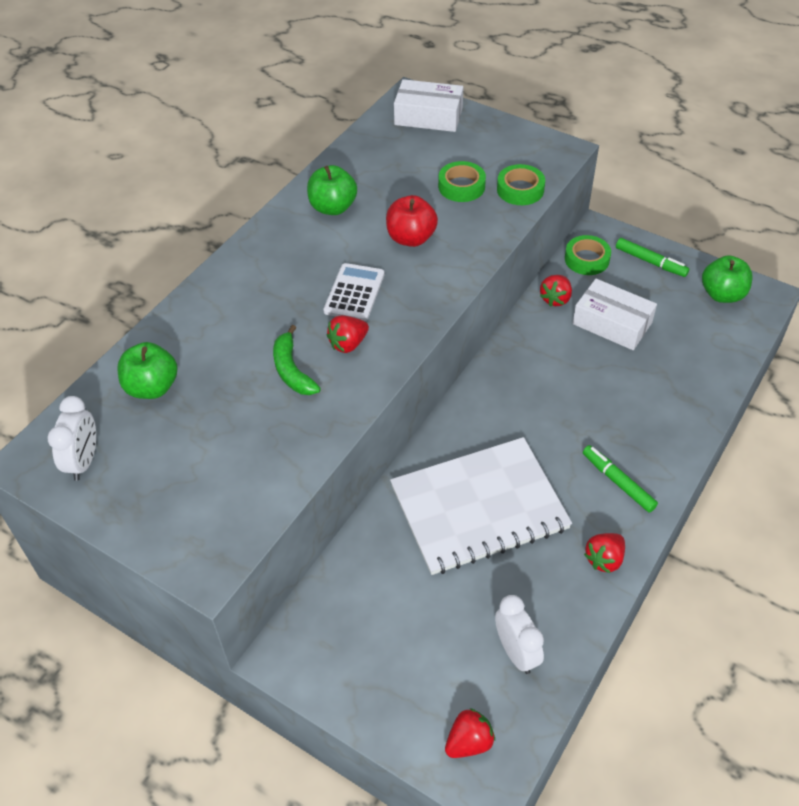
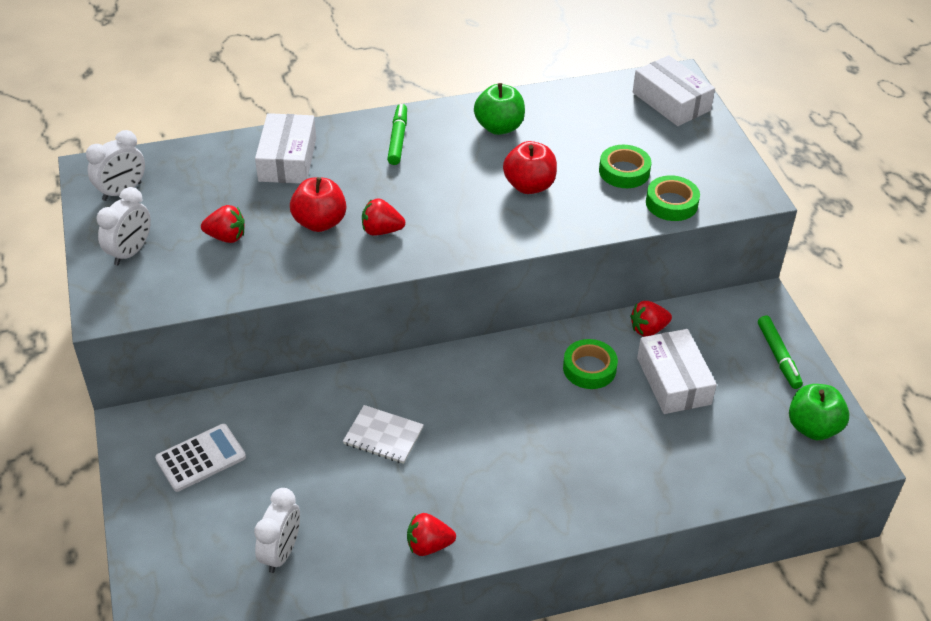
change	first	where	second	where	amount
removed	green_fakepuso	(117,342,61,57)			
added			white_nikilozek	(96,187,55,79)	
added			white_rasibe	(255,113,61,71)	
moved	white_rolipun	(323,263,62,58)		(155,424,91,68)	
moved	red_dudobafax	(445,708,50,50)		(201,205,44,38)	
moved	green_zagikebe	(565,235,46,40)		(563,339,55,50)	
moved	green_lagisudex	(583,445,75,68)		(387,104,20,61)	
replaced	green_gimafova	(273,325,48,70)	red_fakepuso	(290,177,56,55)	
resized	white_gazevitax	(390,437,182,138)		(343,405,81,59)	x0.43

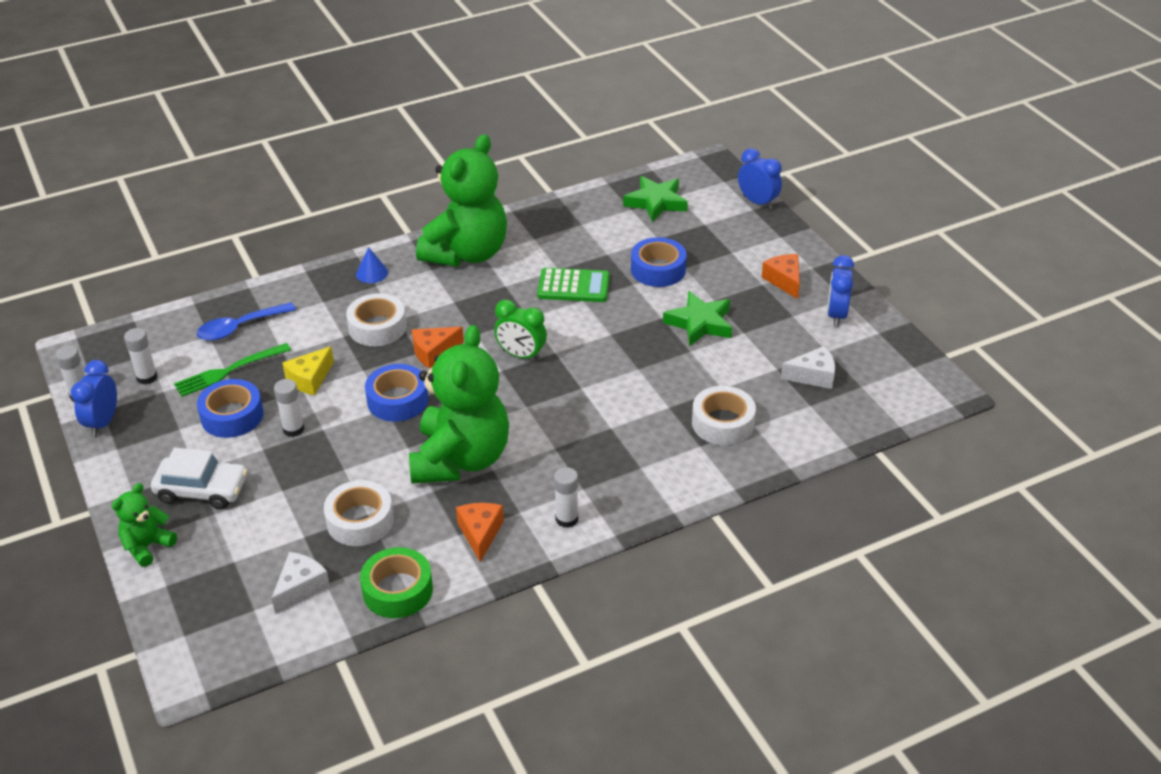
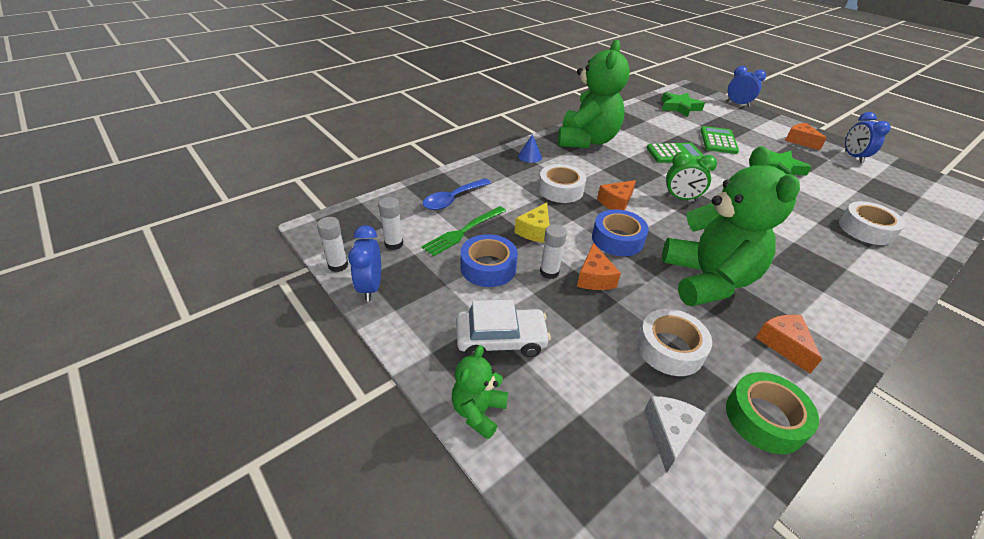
change	first	where	second	where	amount
removed	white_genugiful	(554,467,24,61)			
removed	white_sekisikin	(781,346,54,43)			
added			orange_sekisikin	(577,243,44,47)	
replaced	blue_zagikebe	(631,237,56,50)	green_rolipun	(701,126,38,28)	

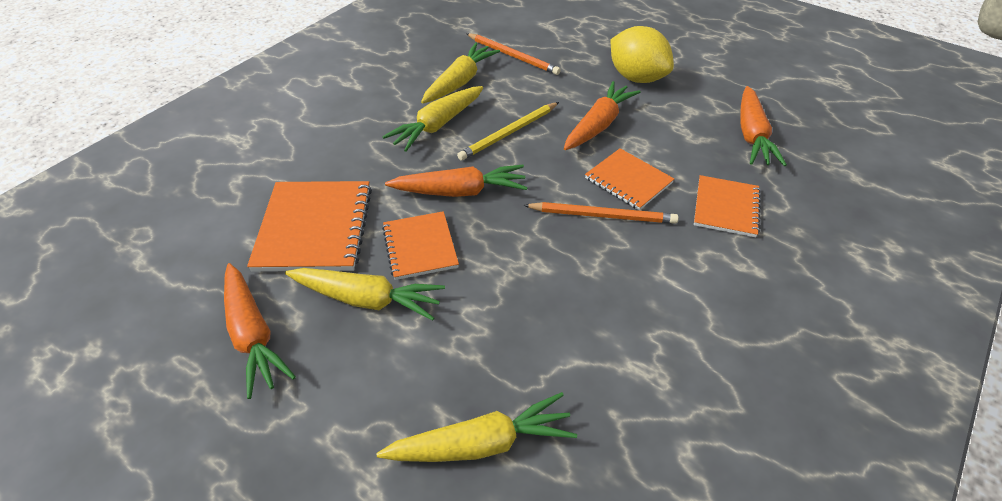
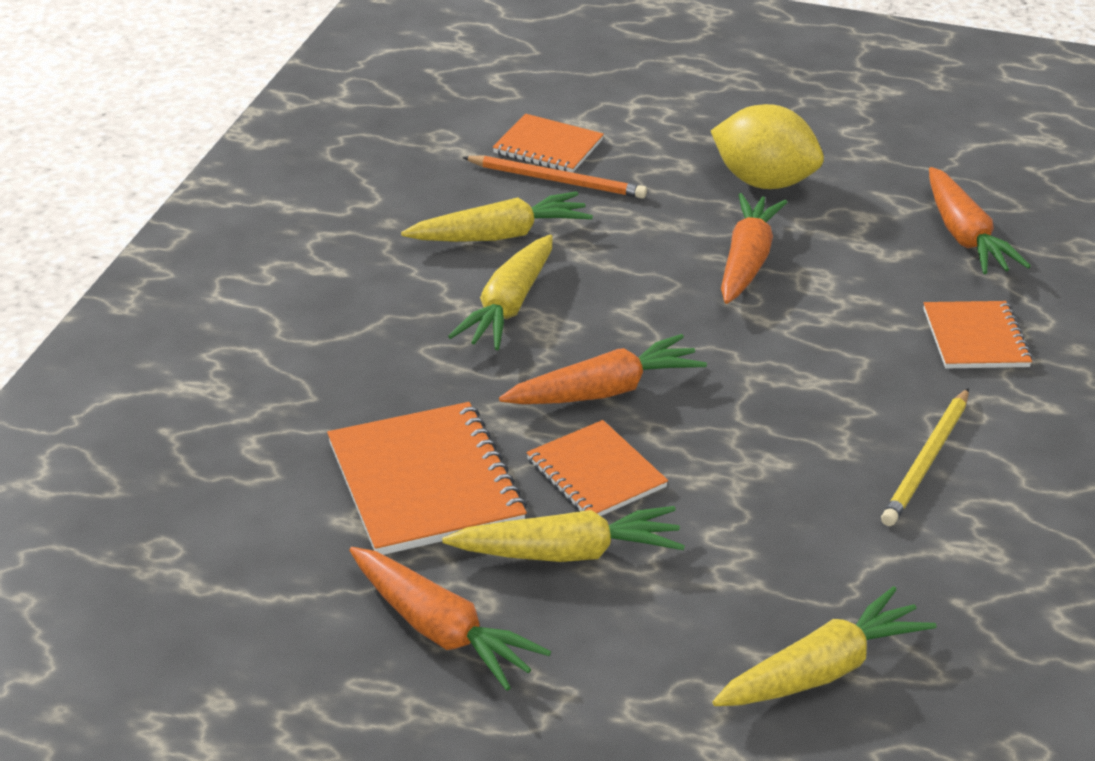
change	first	where	second	where	amount
removed	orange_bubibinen	(523,202,155,22)			
moved	yellow_bubibinen	(457,102,102,59)		(881,388,88,138)	
moved	orange_gazevitax	(585,148,89,62)		(493,114,111,59)	
turned	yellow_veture	(421,43,79,60)		(401,191,192,51)	60 degrees clockwise

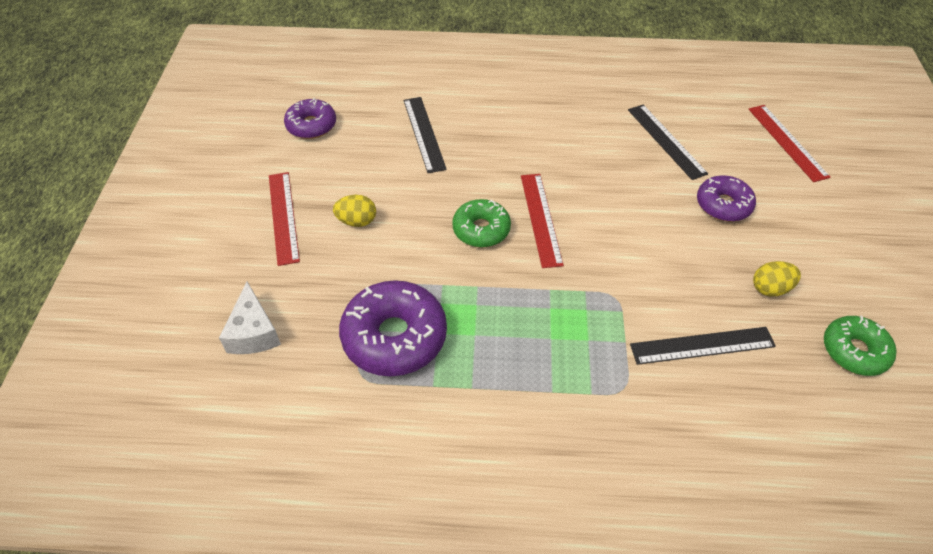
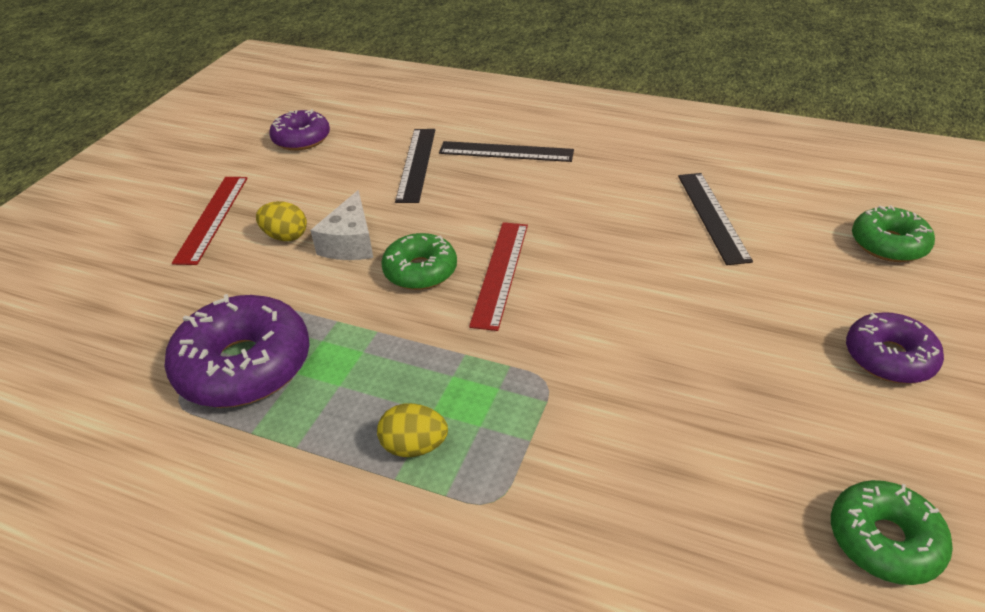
change	first	where	second	where	amount
moved	white_sekisikin	(219,282,62,72)		(310,190,63,70)	
moved	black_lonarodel	(630,327,146,38)		(439,141,135,21)	
moved	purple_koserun	(697,176,59,46)		(846,312,98,72)	
moved	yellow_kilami	(753,261,48,35)		(377,403,71,54)	
replaced	red_lonarodel	(748,105,83,77)	green_koserun	(852,205,83,57)	

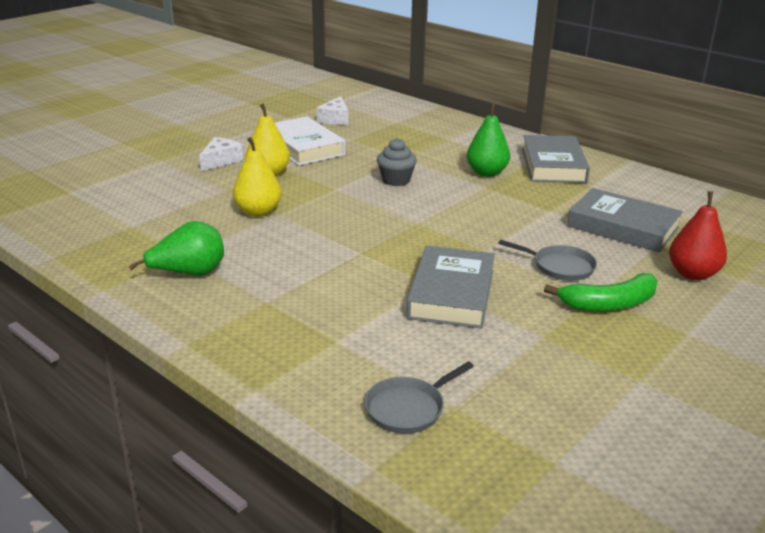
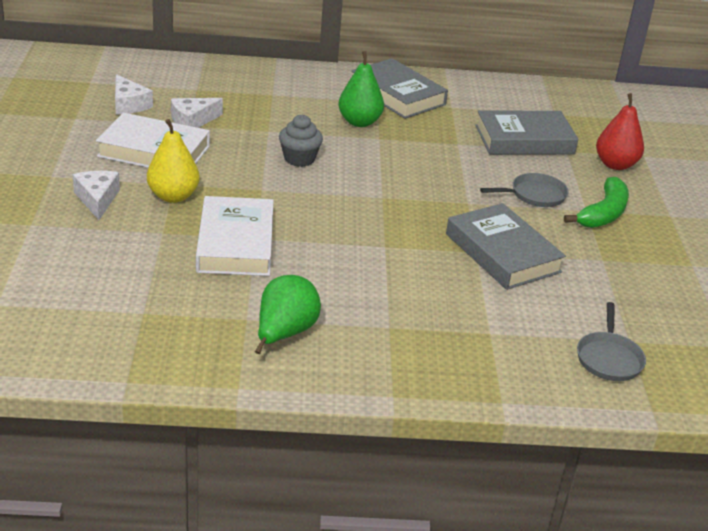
change	first	where	second	where	amount
added			white_sekisikin	(171,98,52,30)	
replaced	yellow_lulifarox	(233,137,49,80)	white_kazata	(196,196,78,80)	

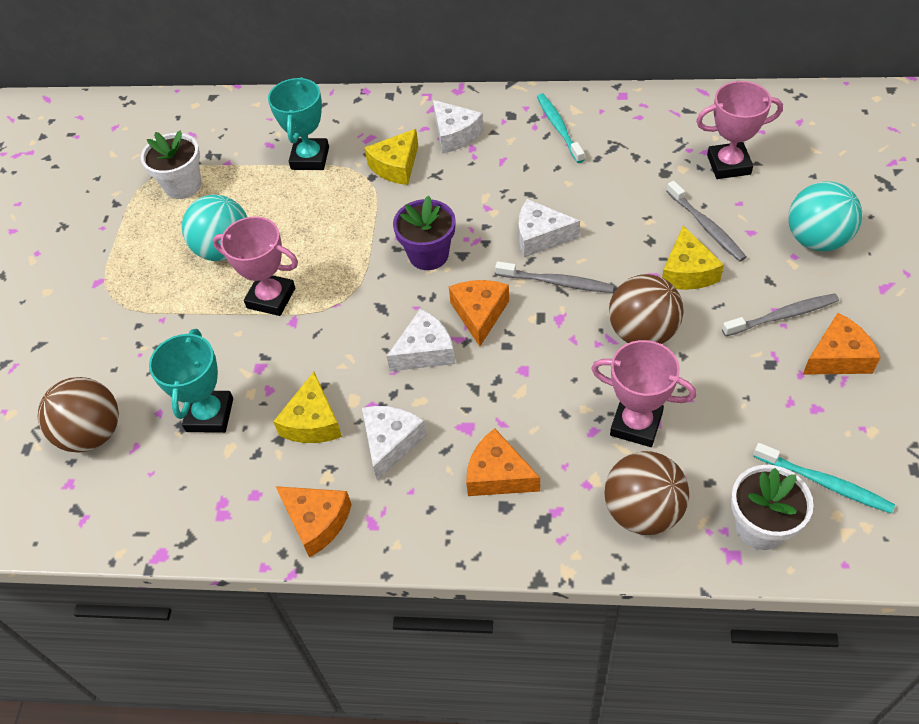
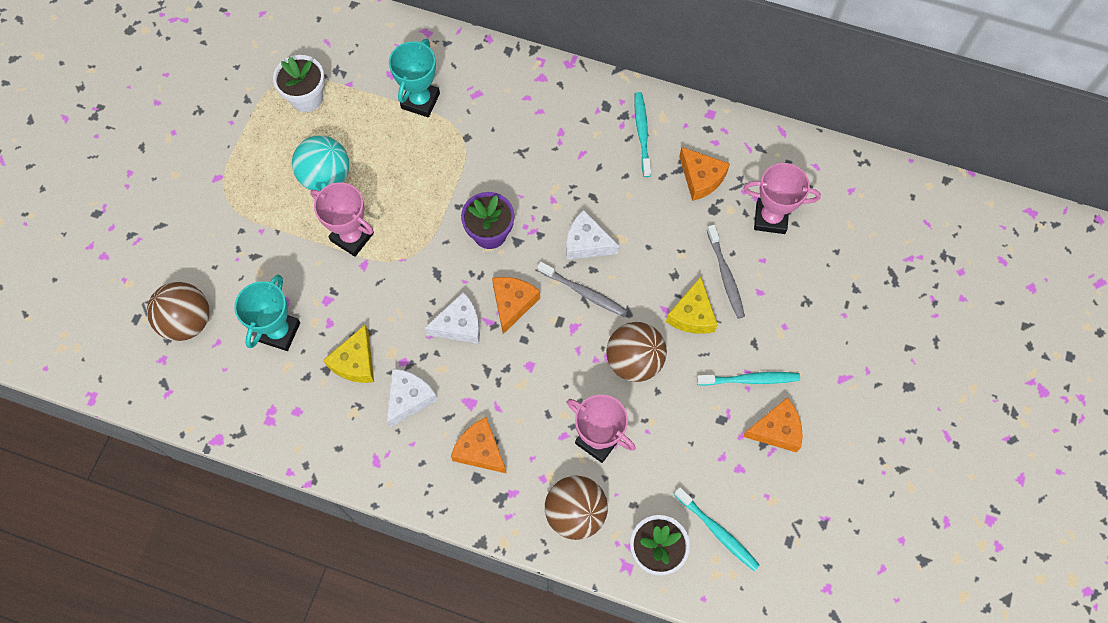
change	first	where	second	where	amount
removed	yellow_sekisikin	(364,129,54,56)			
removed	white_sekisikin	(433,100,51,54)			
removed	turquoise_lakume	(789,181,73,70)			
moved	orange_sekisikin	(276,486,76,72)		(679,147,51,54)	
recoloured	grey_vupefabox	(722,293,117,43)	turquoise_vupefabox	(697,372,103,14)	

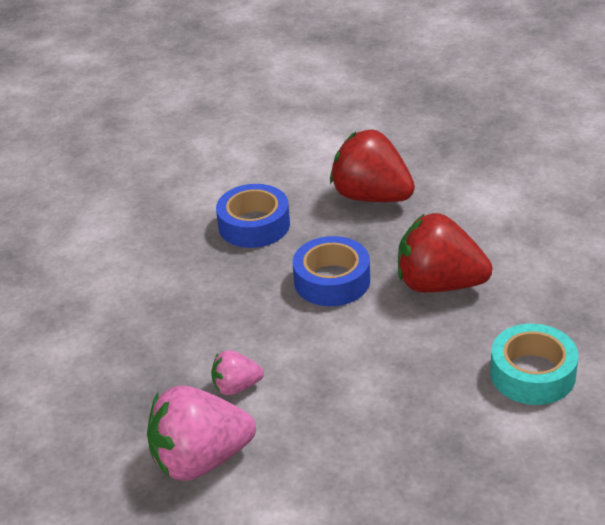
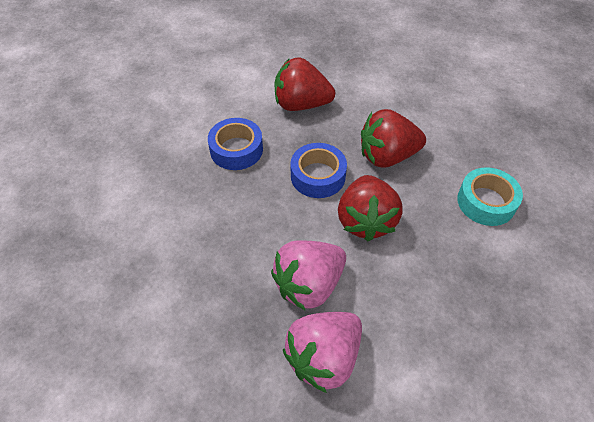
change	first	where	second	where	amount
added			red_dudobafax	(338,175,65,66)	
resized	pink_dudobafax	(211,350,53,45)		(271,241,75,69)	x1.95

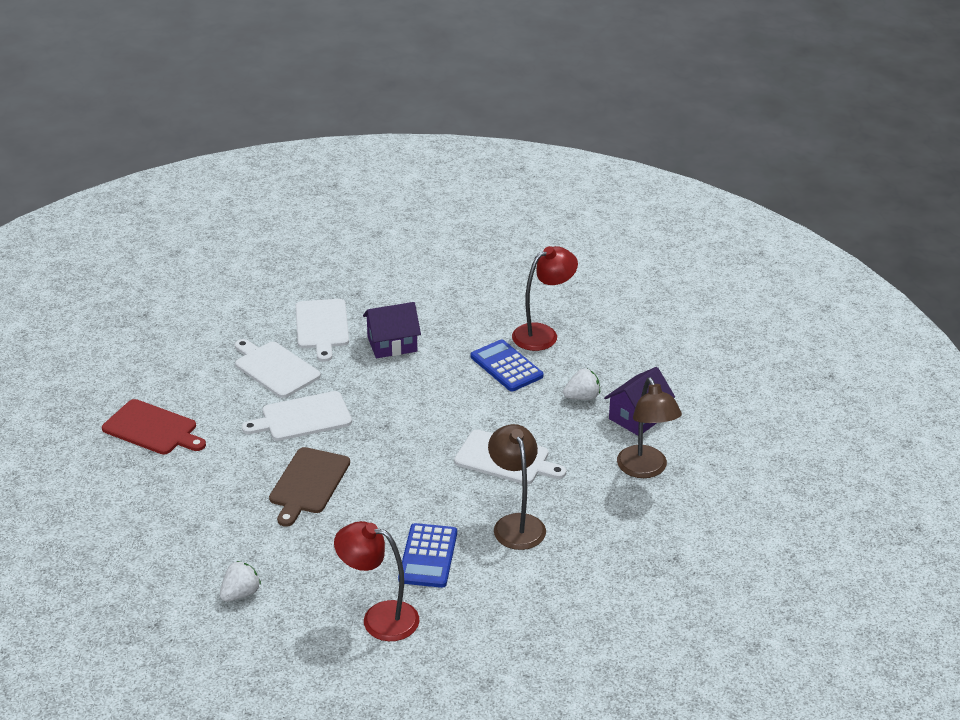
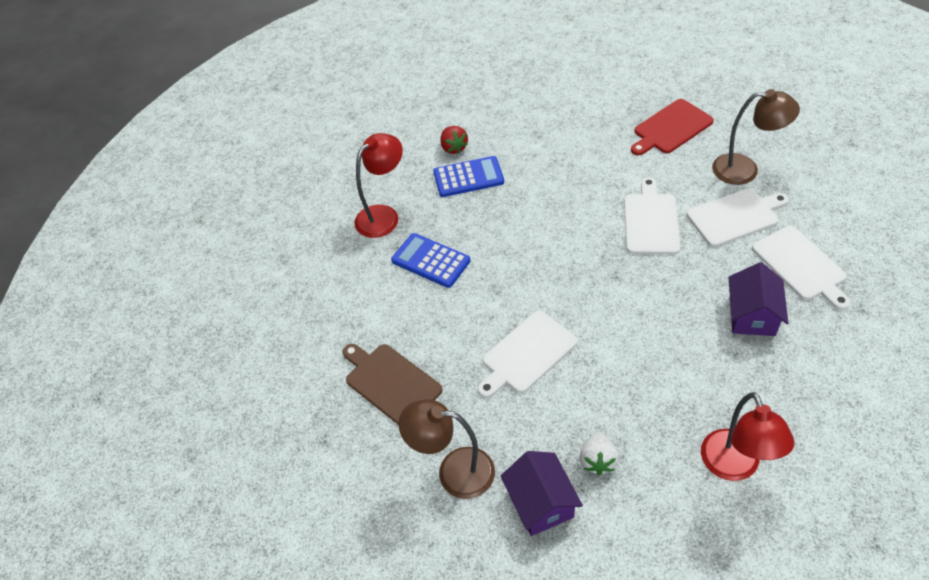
change	first	where	second	where	amount
moved	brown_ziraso	(269,447,81,80)		(343,344,99,80)	
moved	blue_rolipun	(471,340,72,51)		(433,156,71,41)	
moved	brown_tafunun	(488,424,58,126)		(712,89,88,96)	
recoloured	white_dudobafax	(220,561,41,40)	red_dudobafax	(440,126,28,28)	
turned	white_ziraso	(296,299,53,63)		(752,226,99,84)	135 degrees counterclockwise

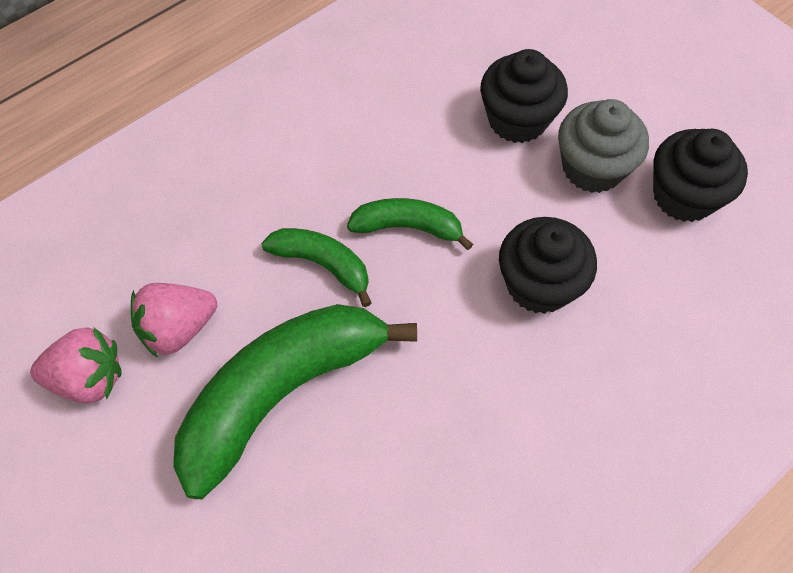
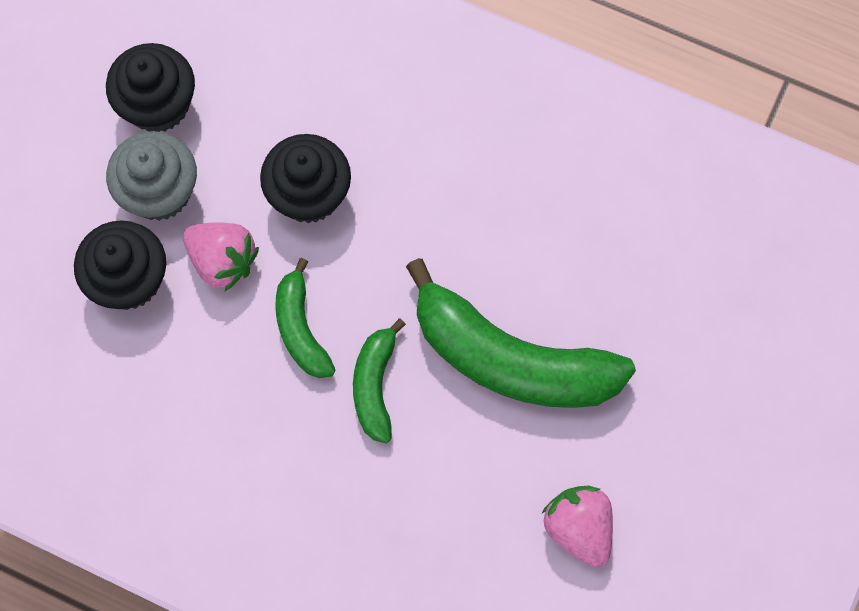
change	first	where	second	where	amount
moved	pink_dudobafax	(131,283,86,75)		(183,222,76,69)	

